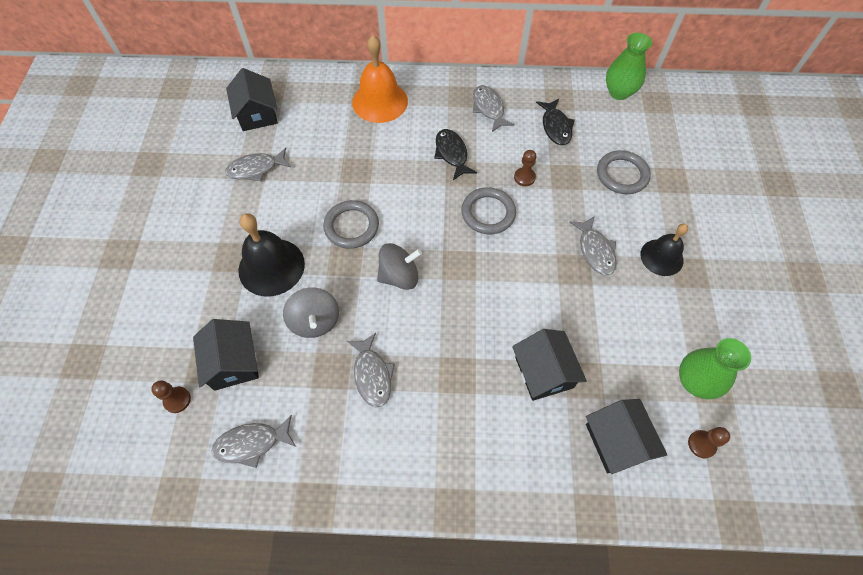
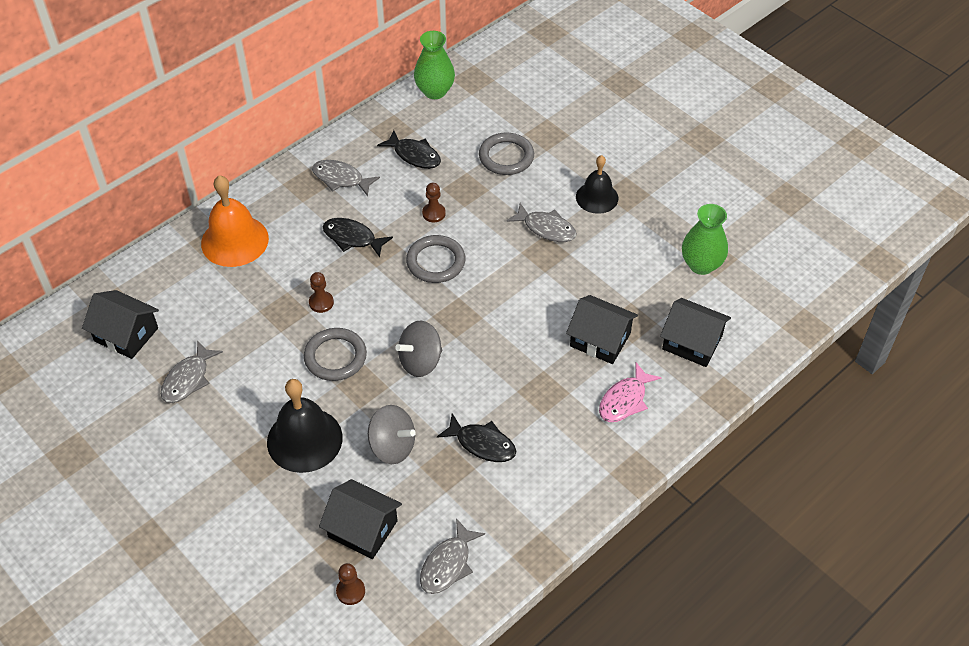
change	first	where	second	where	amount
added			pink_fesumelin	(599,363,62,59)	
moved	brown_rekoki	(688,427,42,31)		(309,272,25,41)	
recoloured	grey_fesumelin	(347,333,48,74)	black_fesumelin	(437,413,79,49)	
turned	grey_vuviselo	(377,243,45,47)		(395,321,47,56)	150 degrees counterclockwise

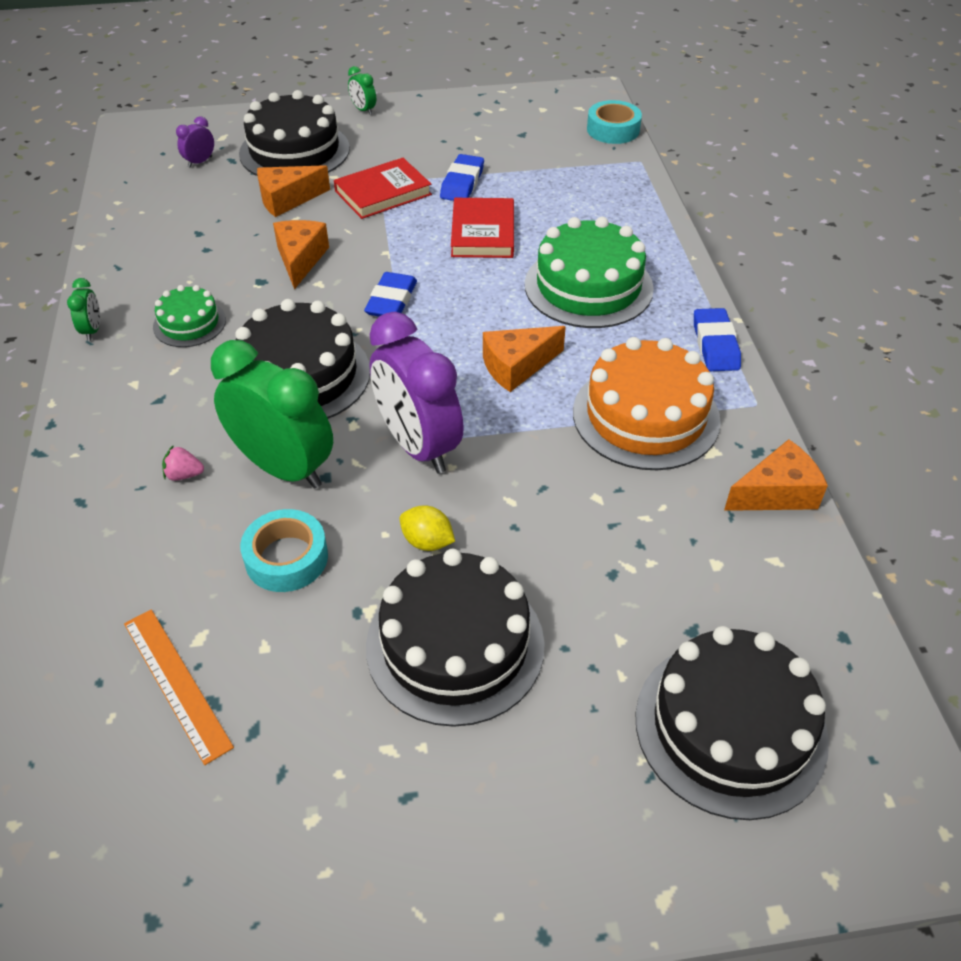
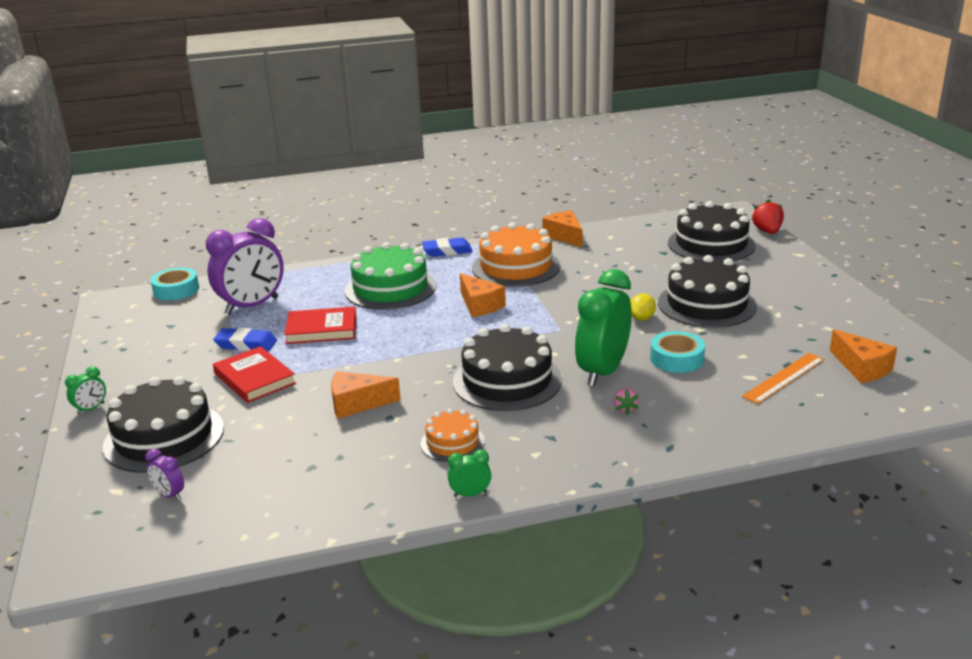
change	first	where	second	where	amount
removed	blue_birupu	(364,272,53,45)			
added			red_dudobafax	(751,199,33,35)	
moved	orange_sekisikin	(257,165,73,52)		(830,329,67,54)	
moved	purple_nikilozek	(370,312,94,162)		(206,218,78,97)	
recoloured	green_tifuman	(153,285,73,62)	orange_tifuman	(421,408,64,54)	

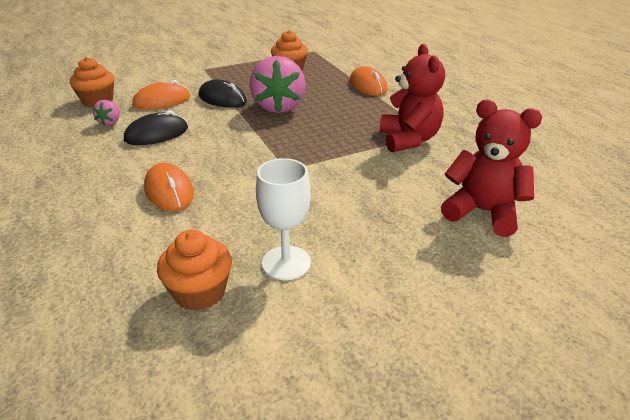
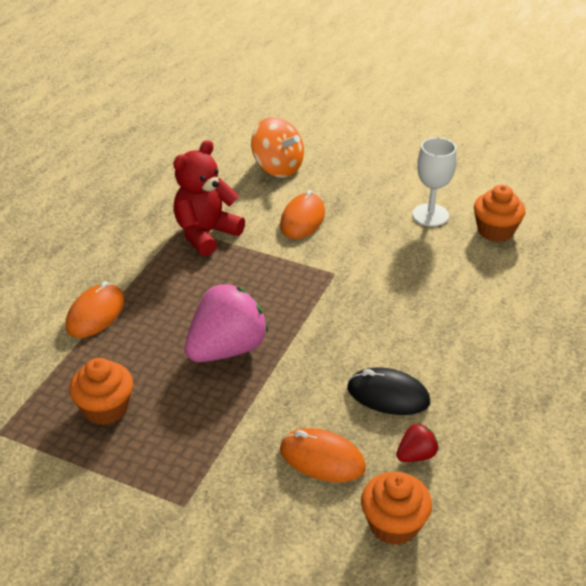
change	first	where	second	where	amount
removed	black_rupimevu	(199,79,48,29)			
moved	orange_rupimevu	(144,163,50,48)		(280,190,45,49)	
replaced	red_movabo	(441,100,101,137)	orange_vuviselo	(251,117,53,61)	
recoloured	pink_dudobafax	(93,100,27,26)	red_dudobafax	(396,423,43,39)	

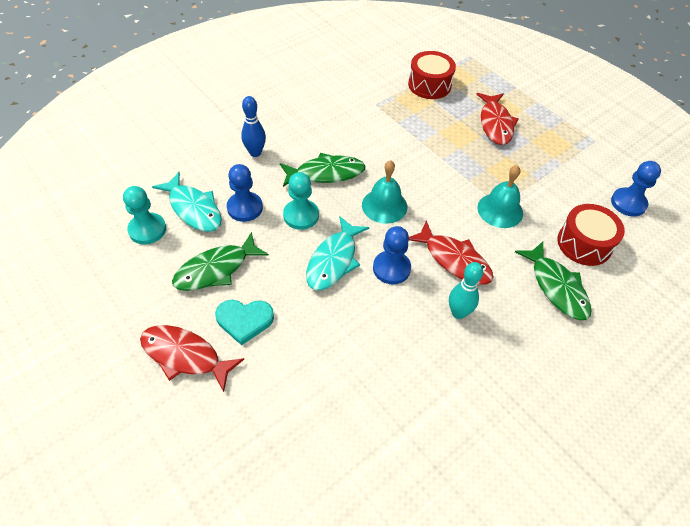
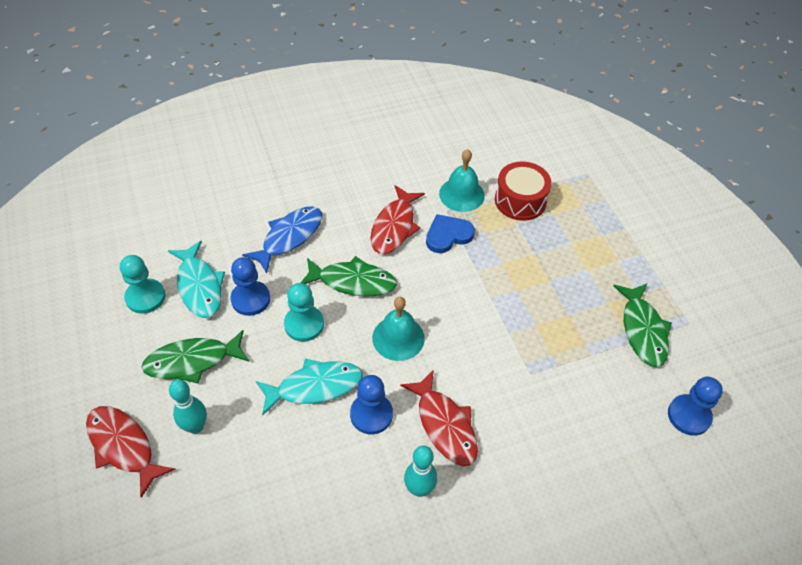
change	first	where	second	where	amount
removed	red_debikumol	(557,204,68,62)			
added			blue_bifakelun	(426,214,49,39)	
moved	red_fesumelin	(477,93,42,52)		(370,185,55,69)	
moved	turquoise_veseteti	(477,165,46,63)		(439,149,46,63)	
moved	green_fesumelin	(515,241,77,79)		(614,283,58,84)	
replaced	turquoise_bifakelun	(215,300,59,46)	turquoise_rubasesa	(169,379,38,55)	
replaced	blue_rubasesa	(241,96,25,61)	blue_fesumelin	(242,206,80,68)	
turned	turquoise_fesumelin	(306,216,63,75)		(256,359,107,56)	150 degrees counterclockwise

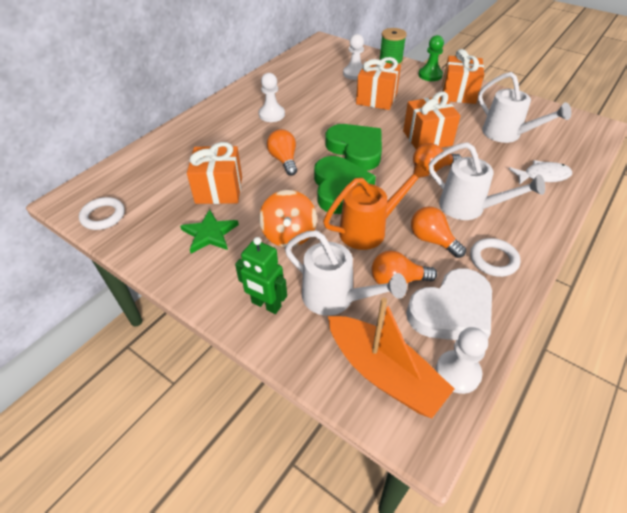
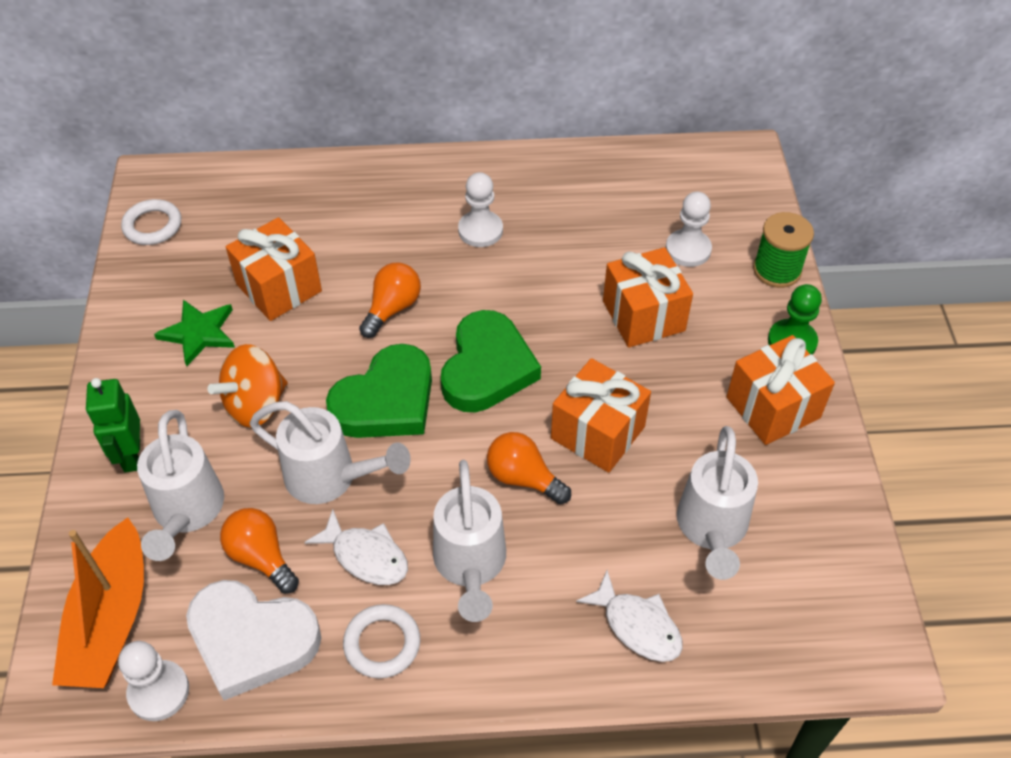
change	first	where	second	where	amount
replaced	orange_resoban	(411,206,55,52)	white_fesumelin	(304,509,104,76)	
recoloured	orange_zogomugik	(323,162,106,88)	white_zogomugik	(249,401,162,103)	

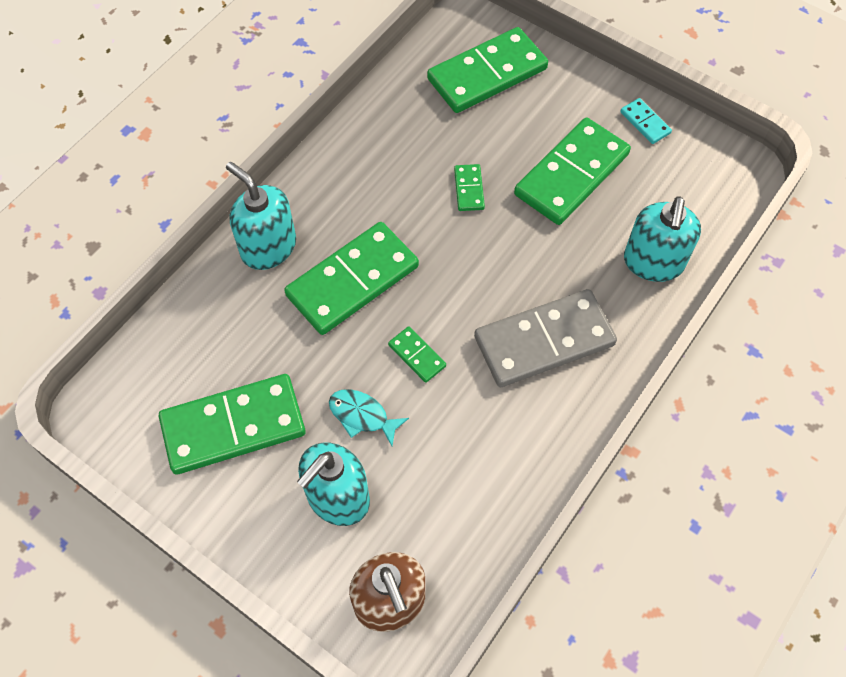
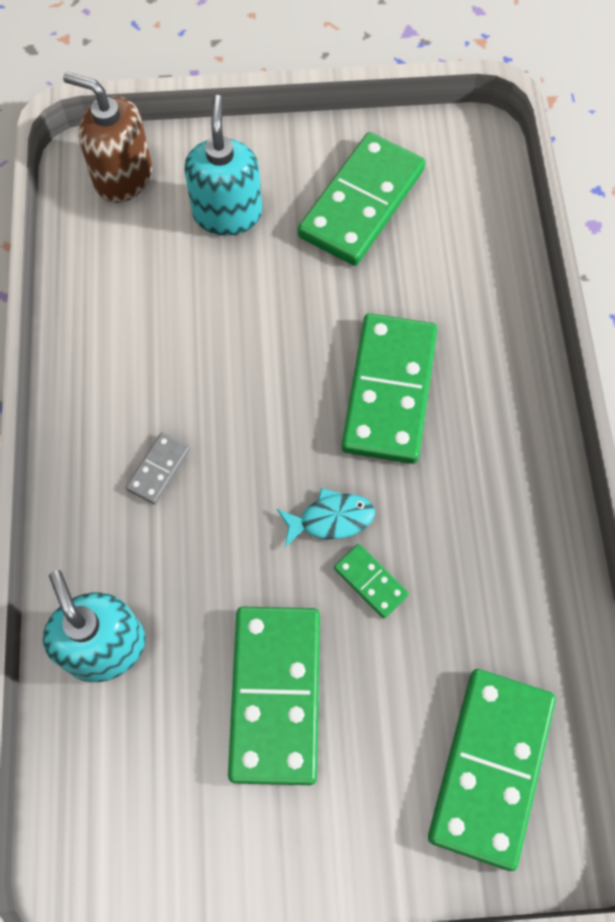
change	first	where	second	where	amount
removed	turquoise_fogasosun	(226,162,70,108)			
removed	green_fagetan	(388,326,58,57)			
removed	turquoise_fagetan	(620,98,52,46)			
moved	turquoise_fesumelin	(329,389,80,57)		(277,488,98,60)	
resized	grey_fagetan	(474,289,143,98)		(126,432,64,72)	x0.44

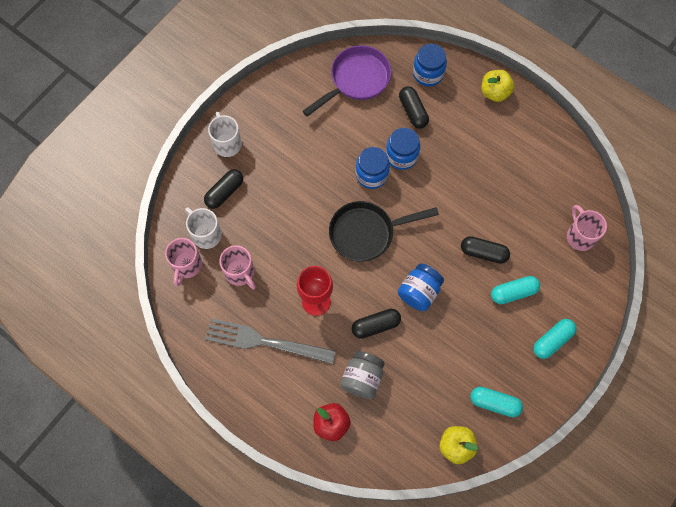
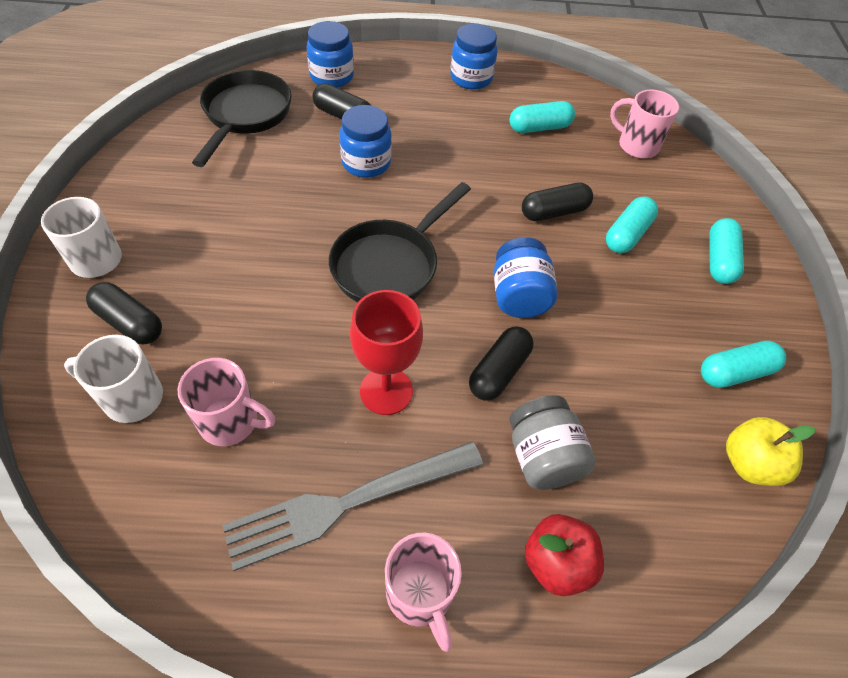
change	first	where	second	where	amount
removed	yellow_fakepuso	(481,70,33,32)			
added			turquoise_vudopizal	(510,101,65,32)	
moved	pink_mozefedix	(165,238,37,49)		(385,533,77,119)	
moved	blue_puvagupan	(356,147,34,42)		(450,24,48,66)	
recoloured	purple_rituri	(303,45,88,72)	black_rituri	(192,70,100,97)	
turned	black_vudopizal	(204,169,39,40)		(86,282,76,62)	60 degrees counterclockwise

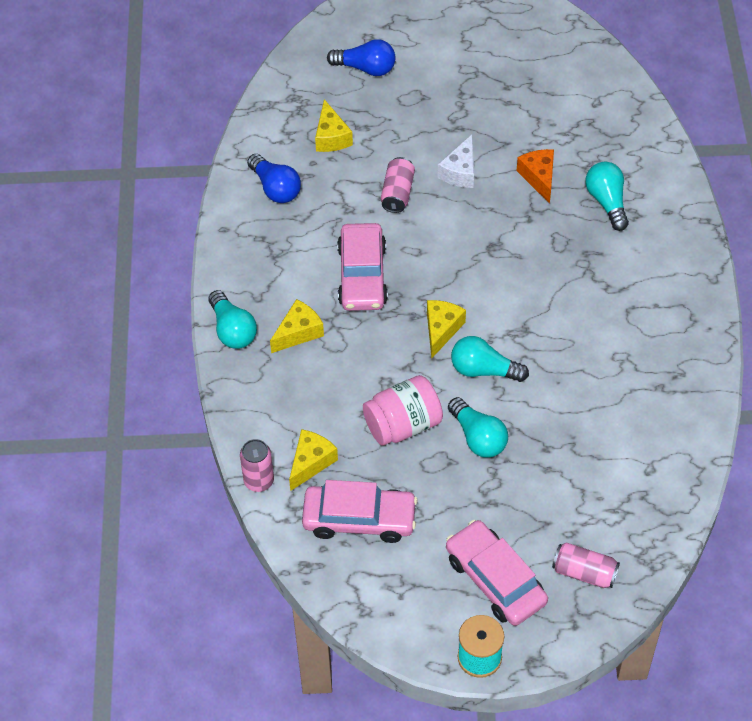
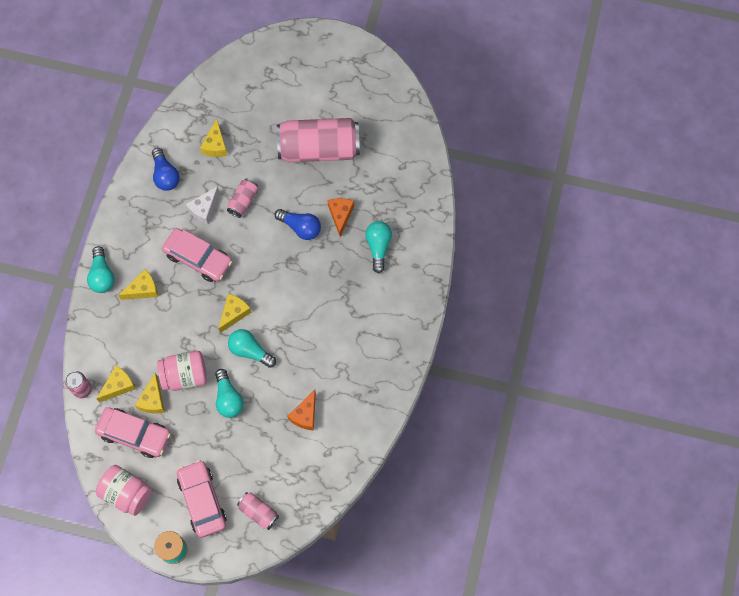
change	first	where	second	where	amount
added			pink_puvagupan	(96,465,56,51)	
added			yellow_sekisikin	(135,373,30,40)	
added			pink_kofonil	(277,118,83,44)	
added			orange_sekisikin	(287,390,29,40)	
moved	blue_resoban	(327,39,69,37)		(275,209,46,31)	
moved	white_sekisikin	(438,135,36,53)		(186,186,33,38)	
turned	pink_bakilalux	(337,223,51,88)		(162,228,70,54)	75 degrees counterclockwise

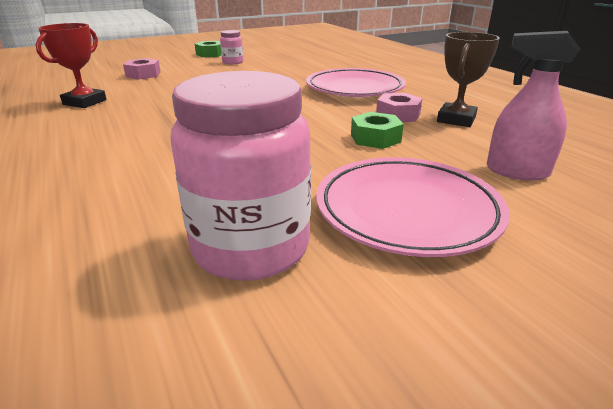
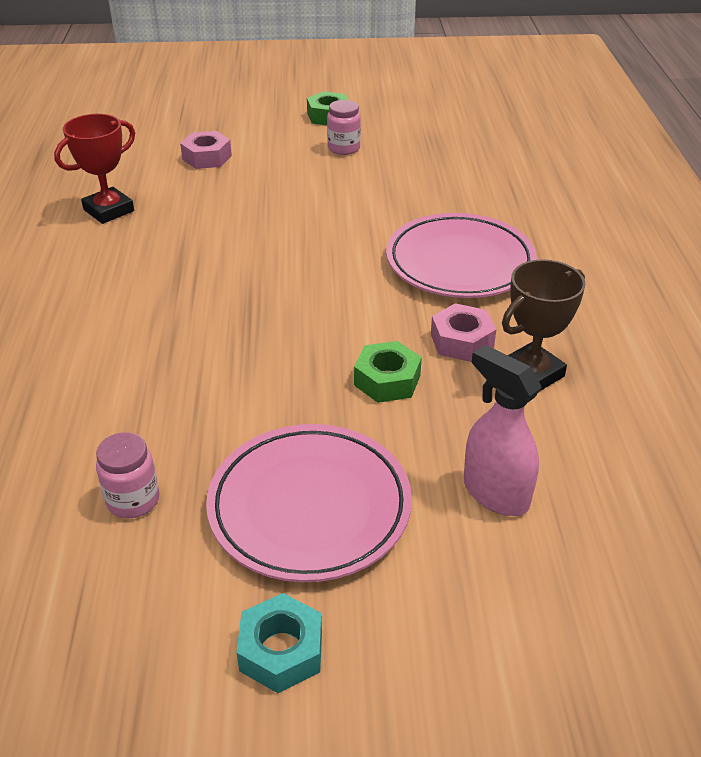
change	first	where	second	where	amount
added			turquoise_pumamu	(237,593,85,100)	
resized	pink_puvagupan	(170,71,141,210)		(96,432,64,86)	x0.47

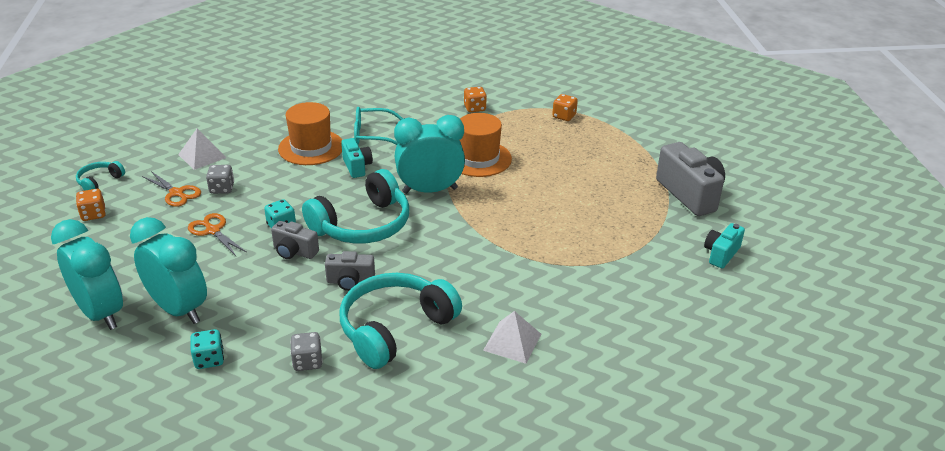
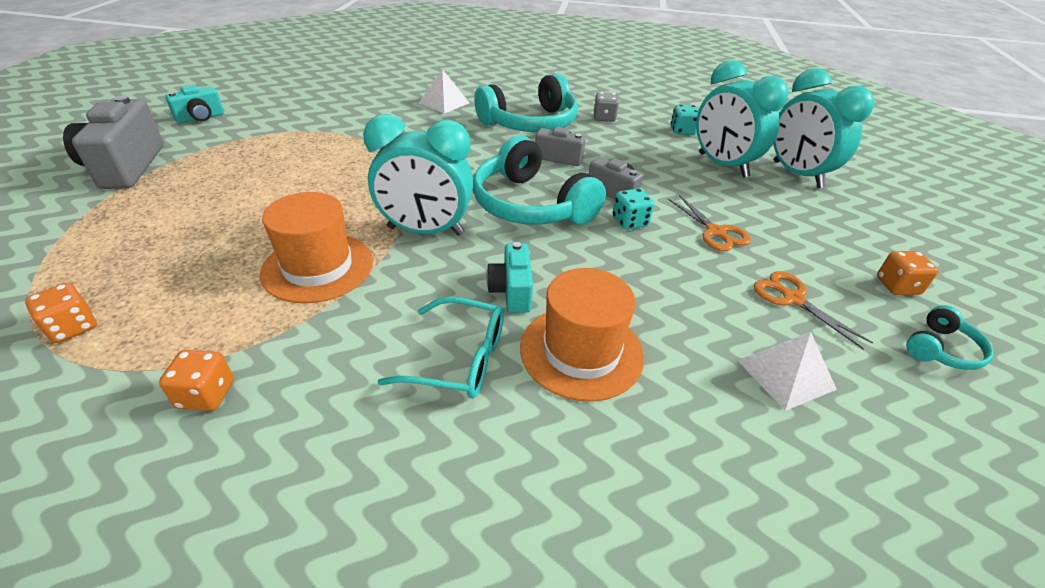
change	first	where	second	where	amount
removed	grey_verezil	(206,165,28,29)			
turned	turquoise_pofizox	(302,169,107,75)		(473,135,133,90)	105 degrees counterclockwise

